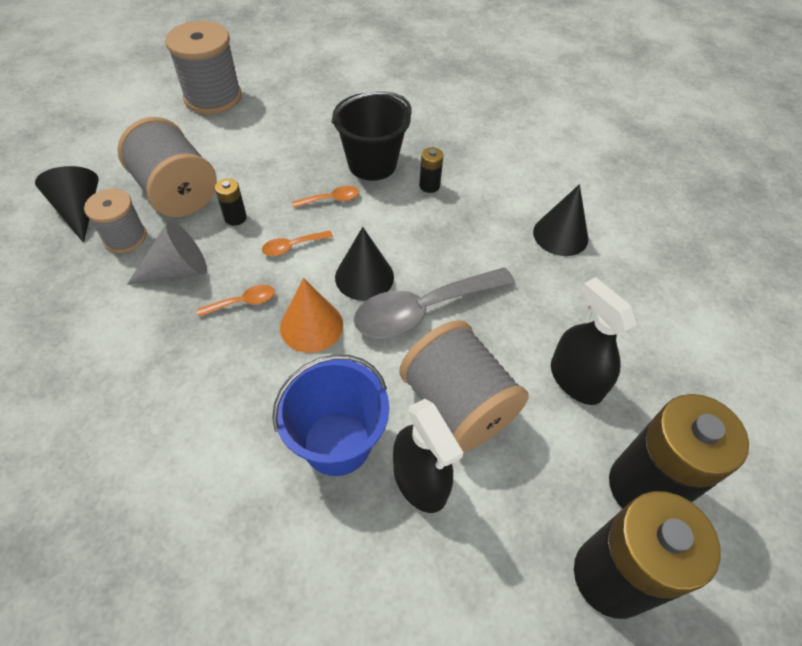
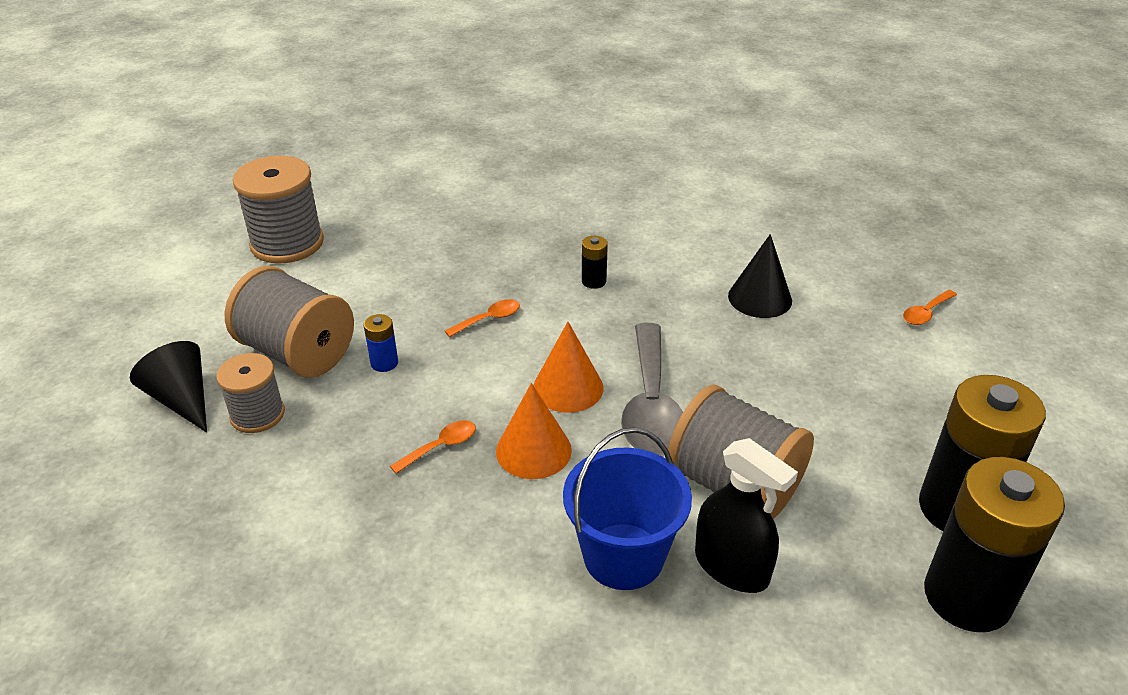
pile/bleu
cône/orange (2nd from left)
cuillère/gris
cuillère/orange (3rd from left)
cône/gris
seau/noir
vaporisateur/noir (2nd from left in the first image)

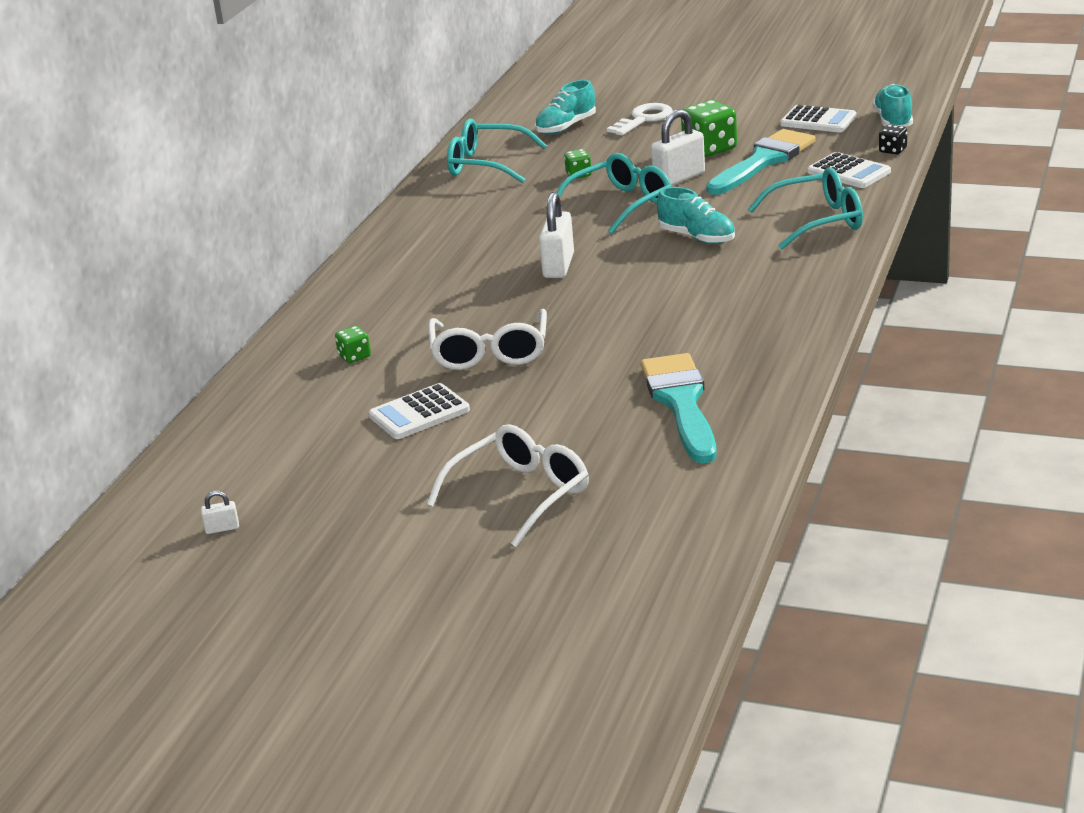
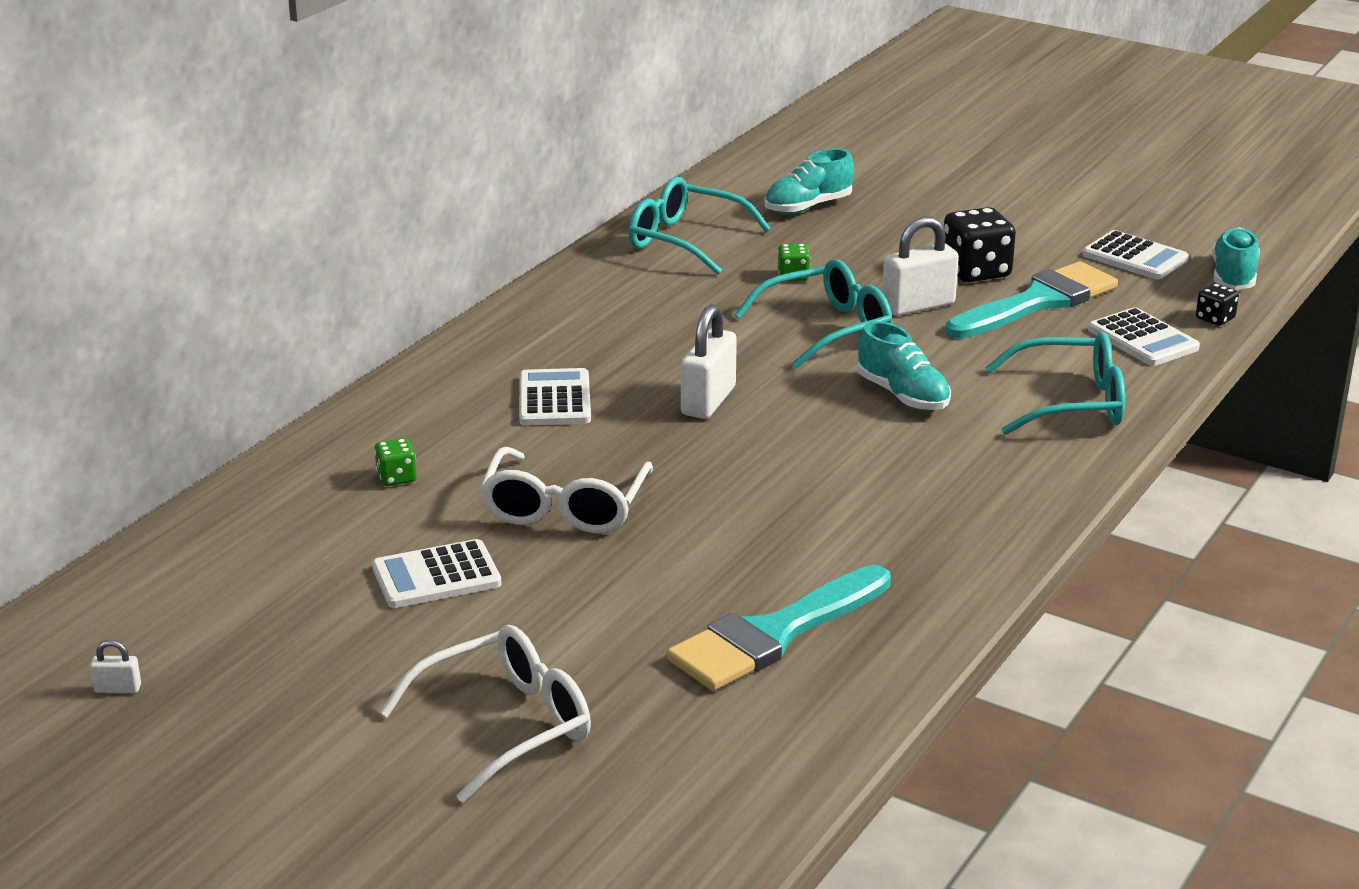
calculatrice/blanc (2nd from left)
pinceau/turquoise (1st from left)
dé/noir (1st from left)
clé/blanc

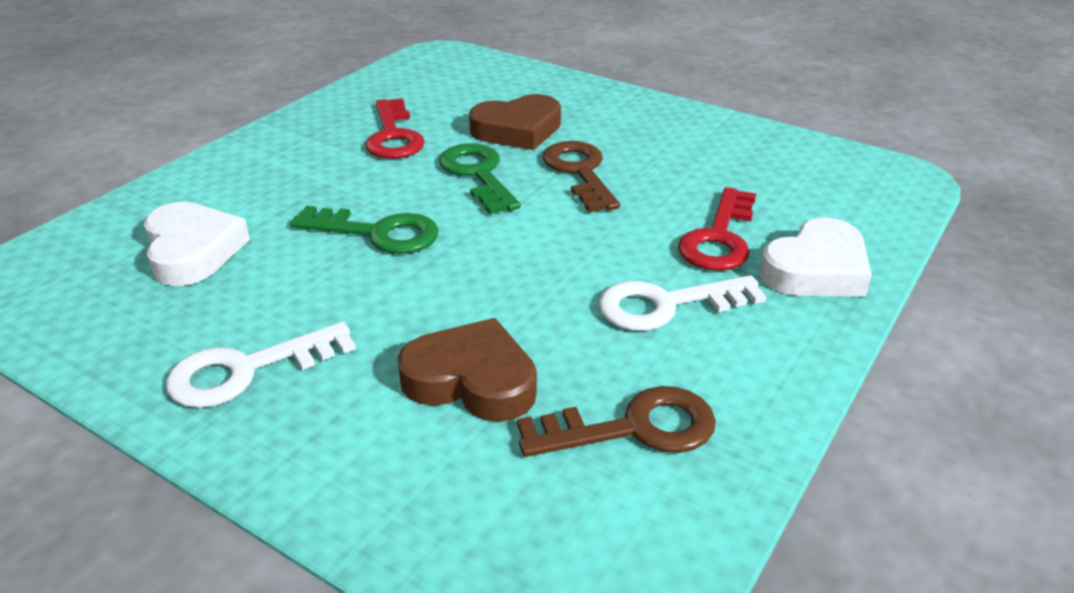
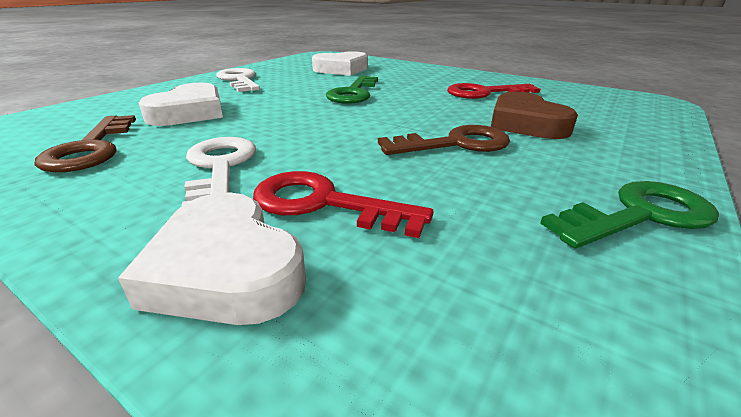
cœur/blanc (1st from left)
clé/vert (2nd from left)

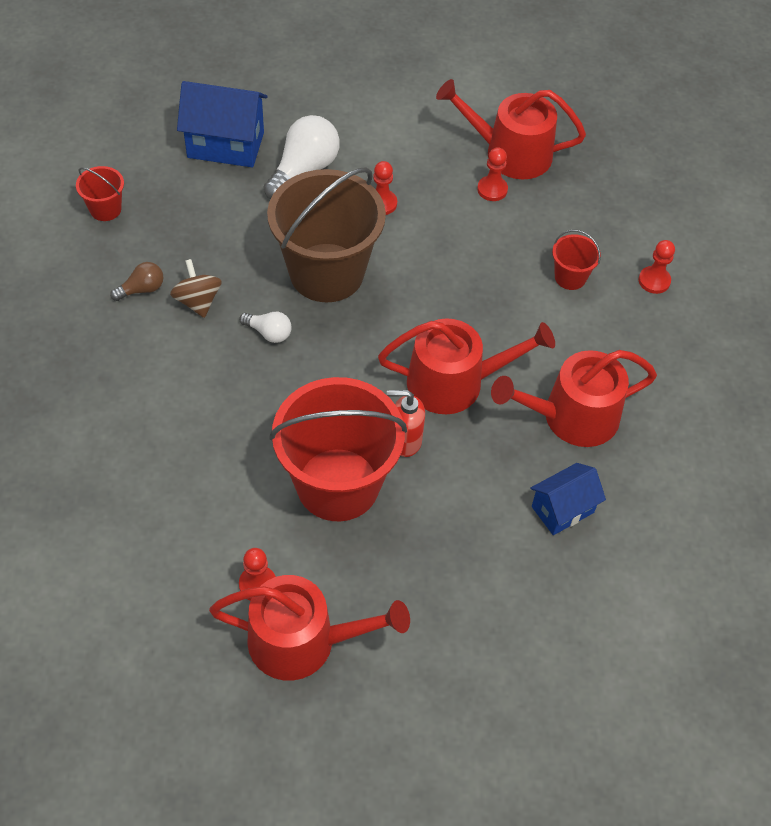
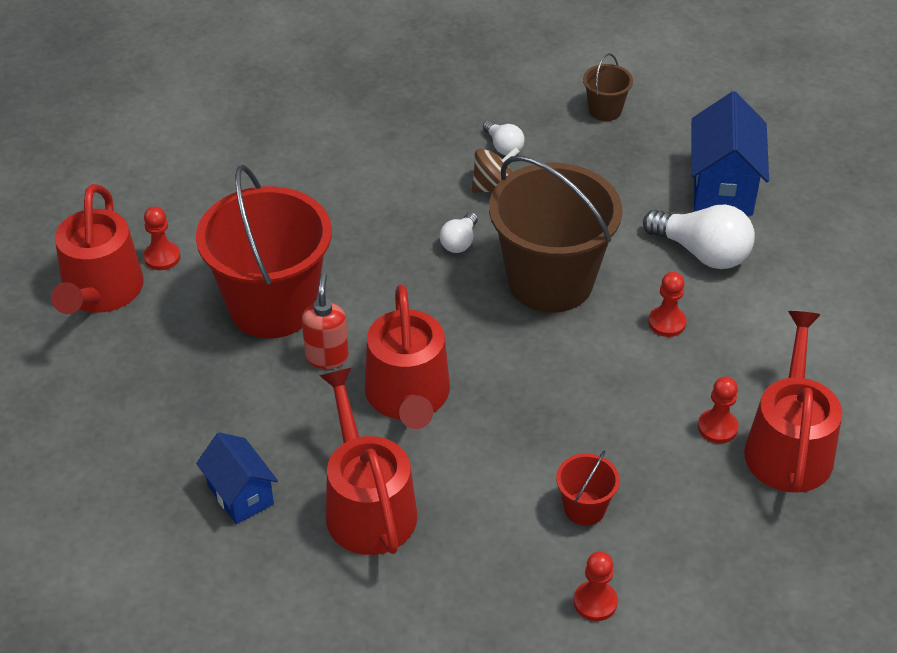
ampoule/blanc (2nd from left)
seau/marron (2nd from left)

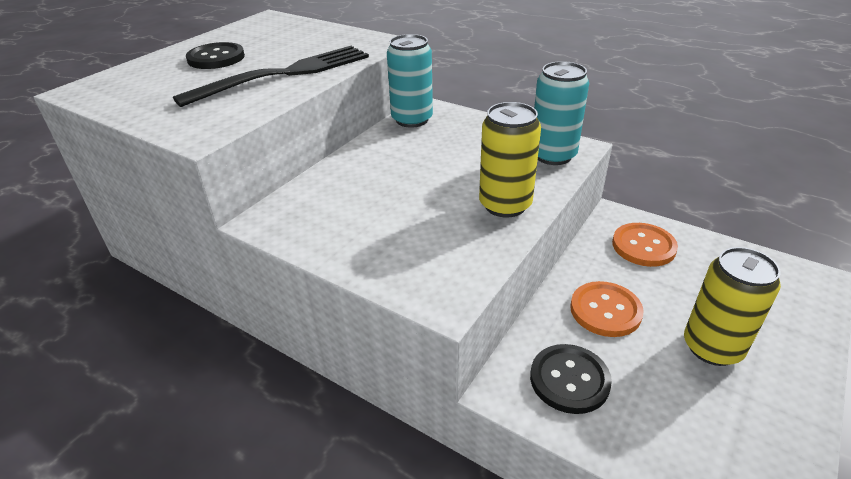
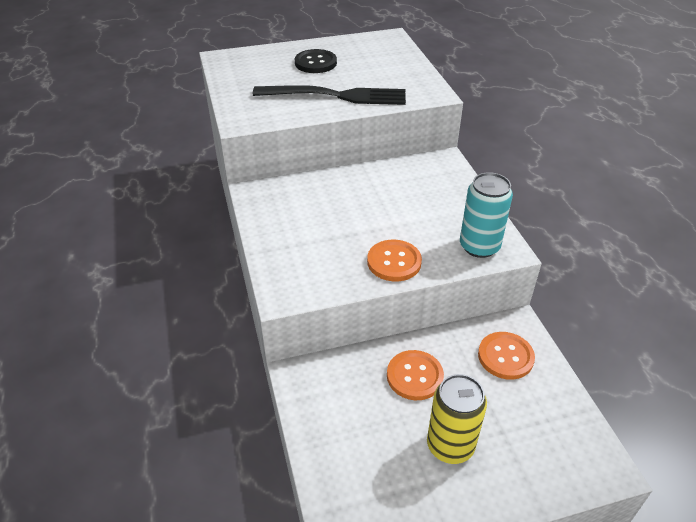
bouton/orange (1st from left)
canette/turquoise (1st from left in the first image)
bouton/noir (2nd from left in the first image)

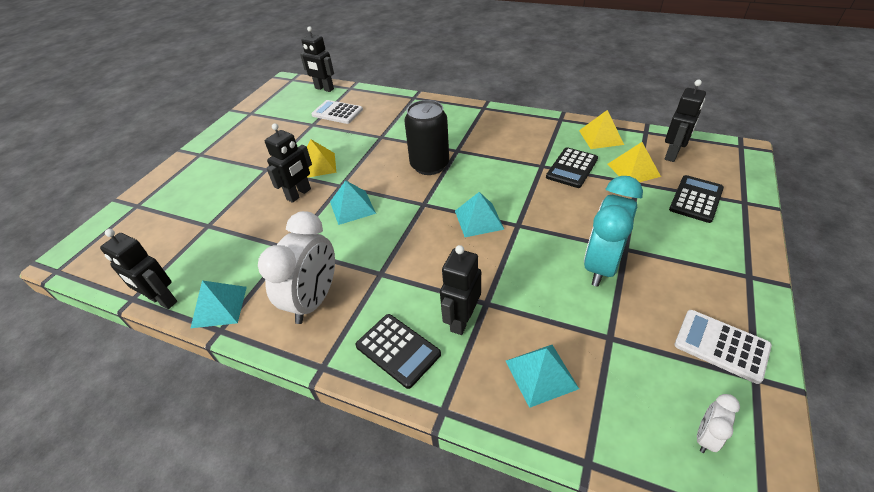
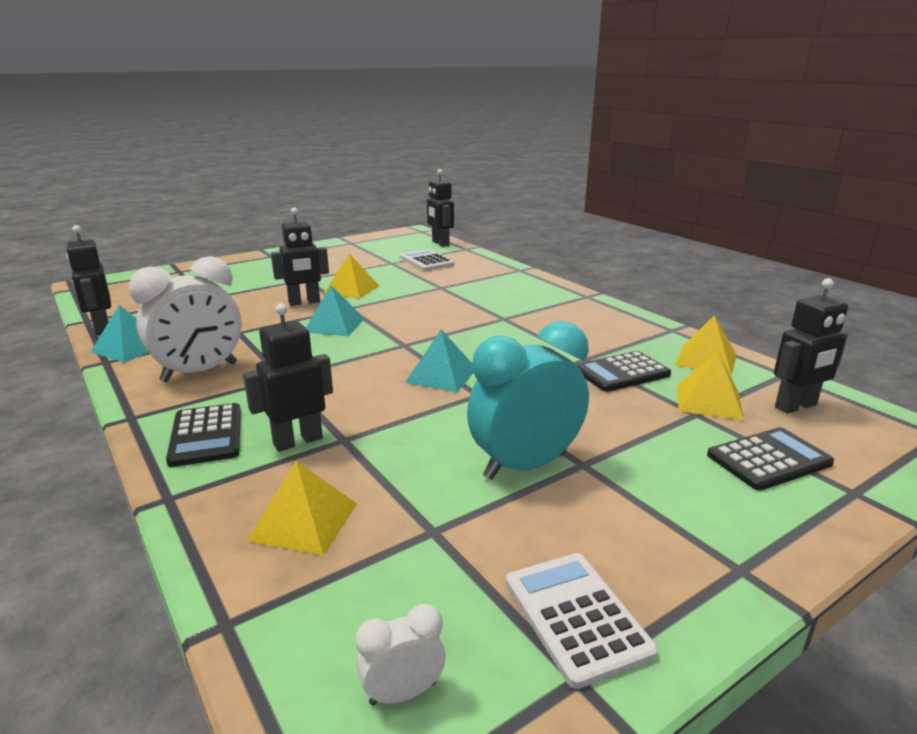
pyramide/jaune (1st from left)
canette/noir

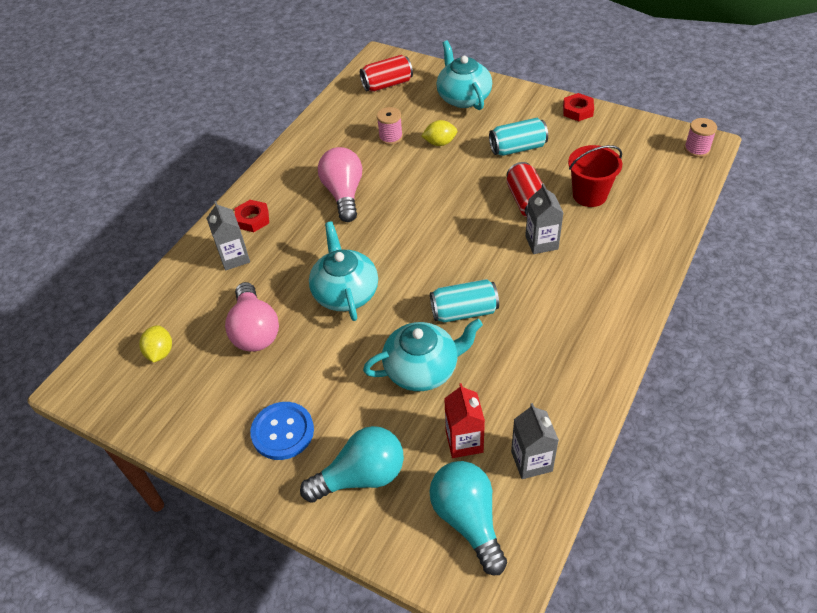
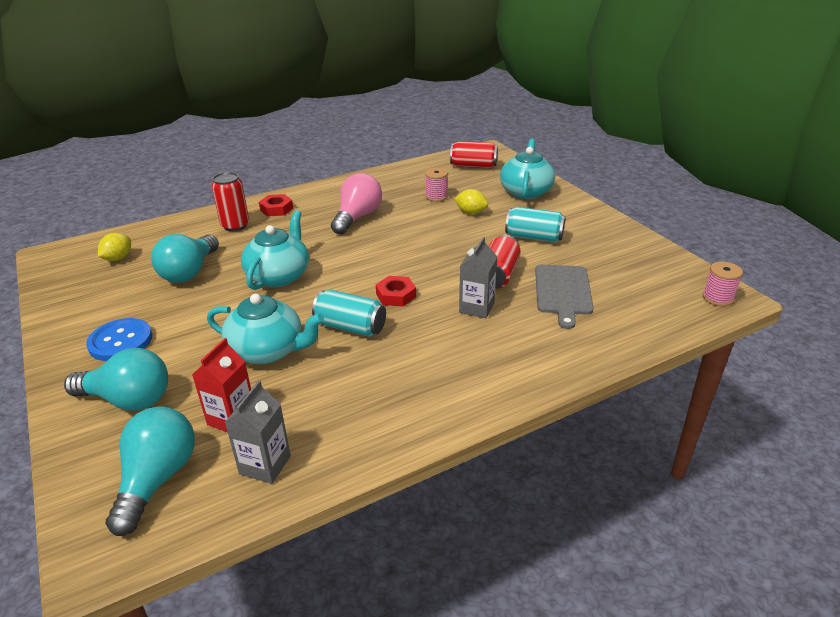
ampoule/turquoise (3rd from left)
canette/rouge (1st from left)
écrou/rouge (2nd from left)
planche à découper/gris

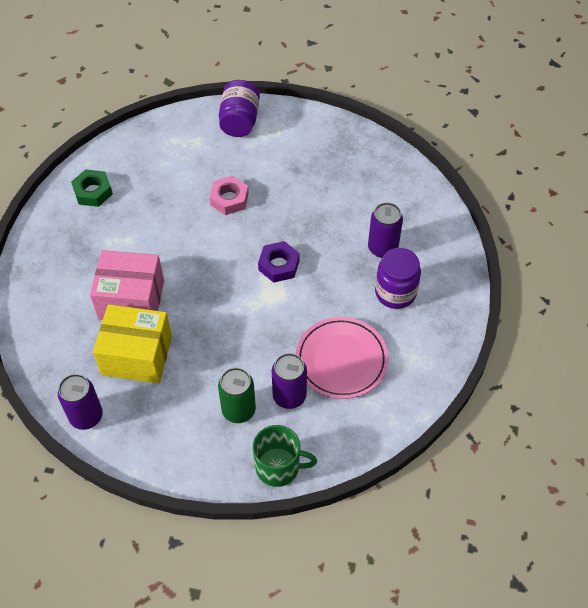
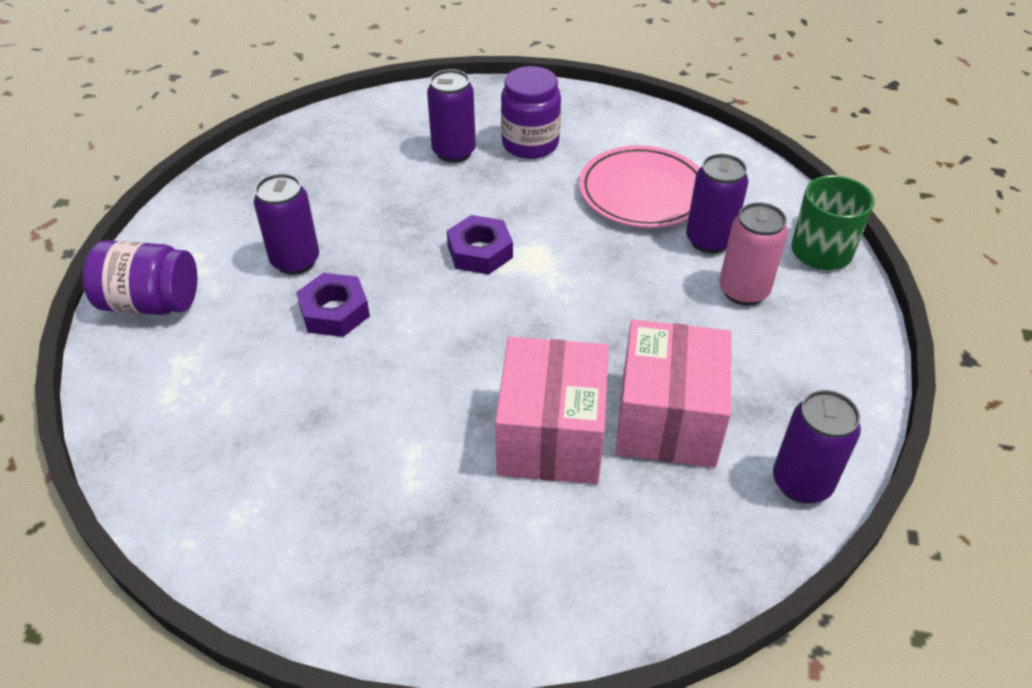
canette/violet (1st from left)
écrou/violet (1st from left)
boîte/rose (2nd from left)
canette/rose
écrou/vert

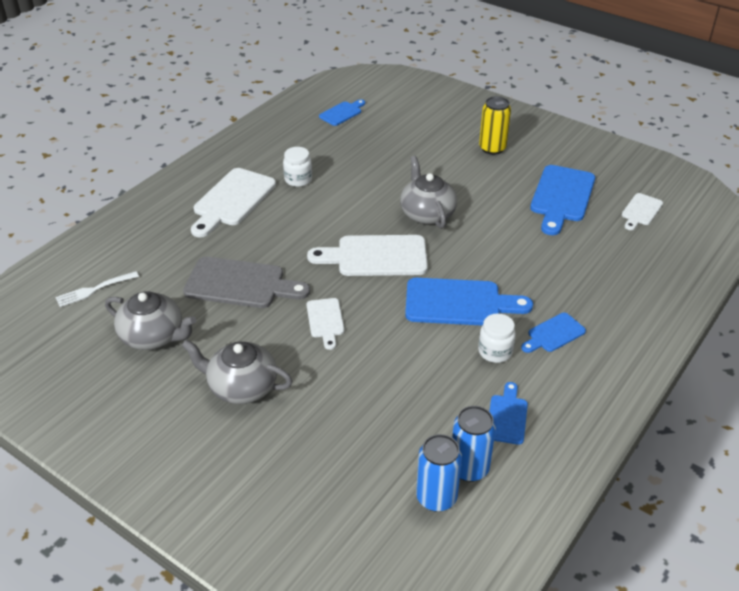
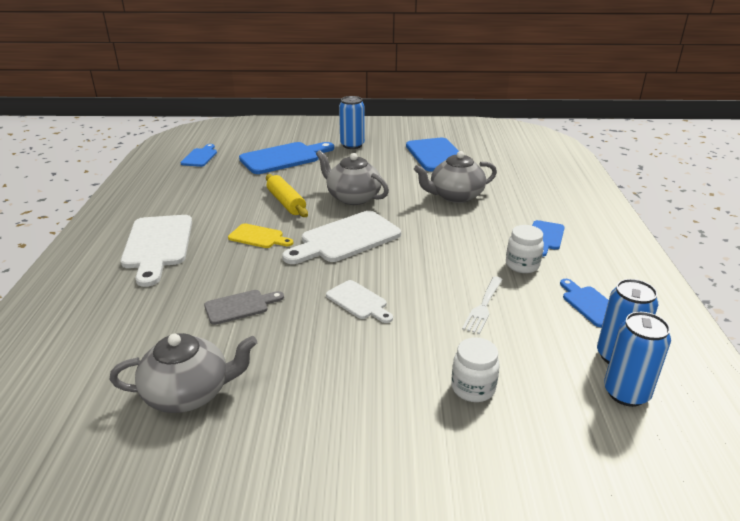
planche à découper/gris
planche à découper/jaune
planche à découper/bleu (2nd from left)
rouleau à pâtisserie/jaune
canette/bleu (1st from left)
théière/gris (3rd from left)
bocal/blanc (1st from left)
fourchette/blanc
planche à découper/blanc (4th from left in the first image)

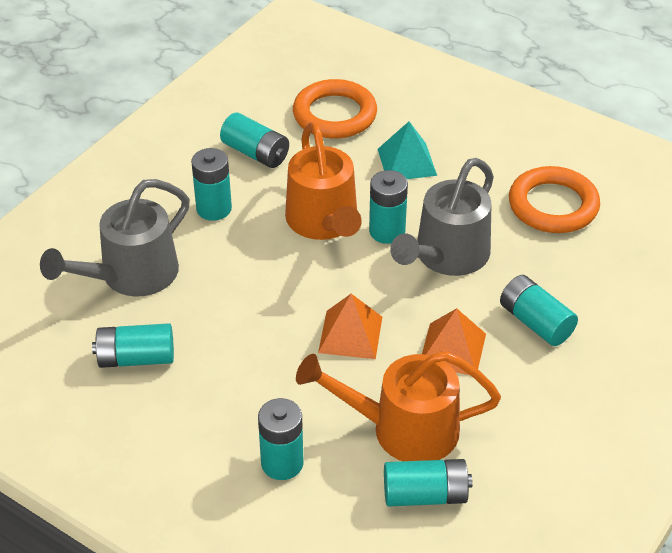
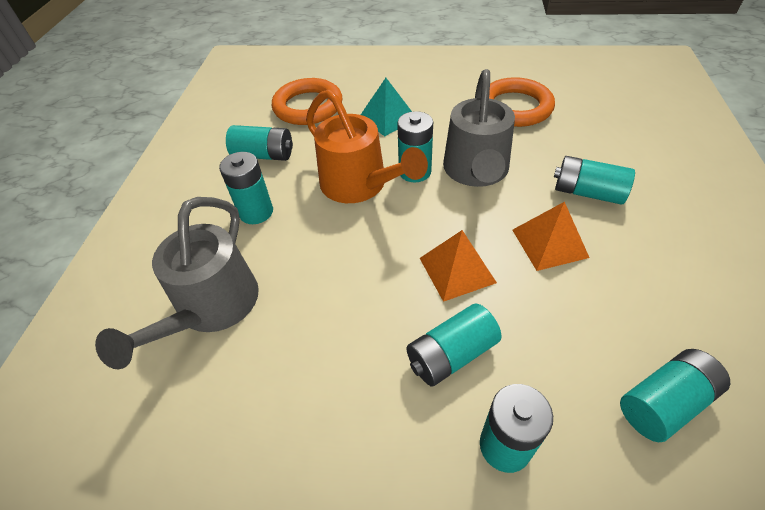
pile/turquoise (4th from left)
arrosoir/orange (2nd from left in the first image)

